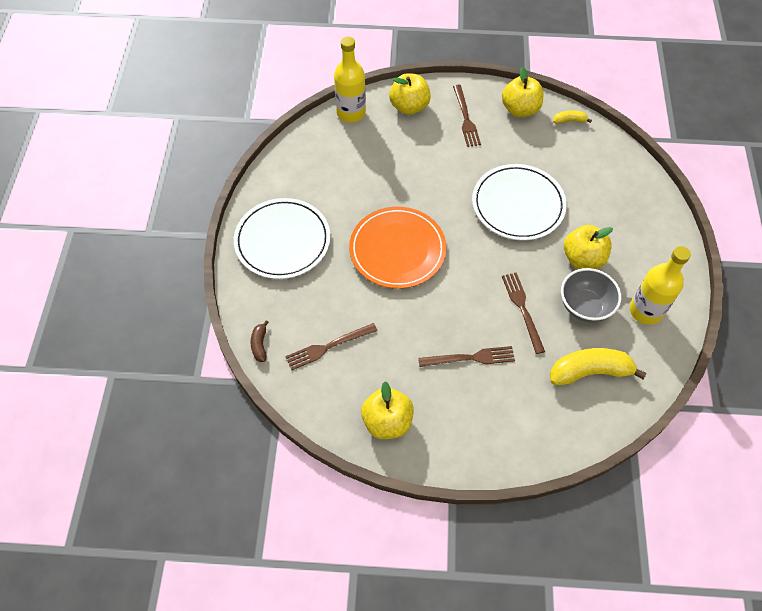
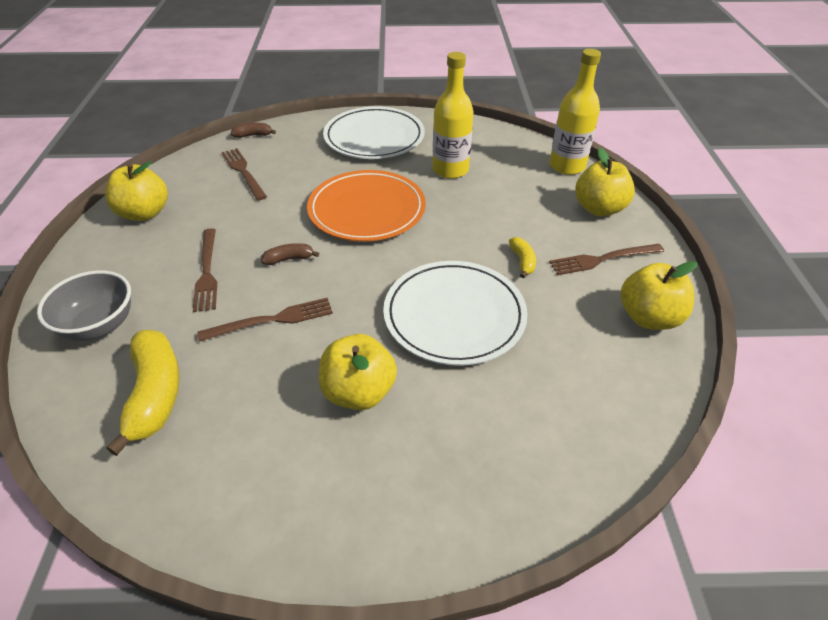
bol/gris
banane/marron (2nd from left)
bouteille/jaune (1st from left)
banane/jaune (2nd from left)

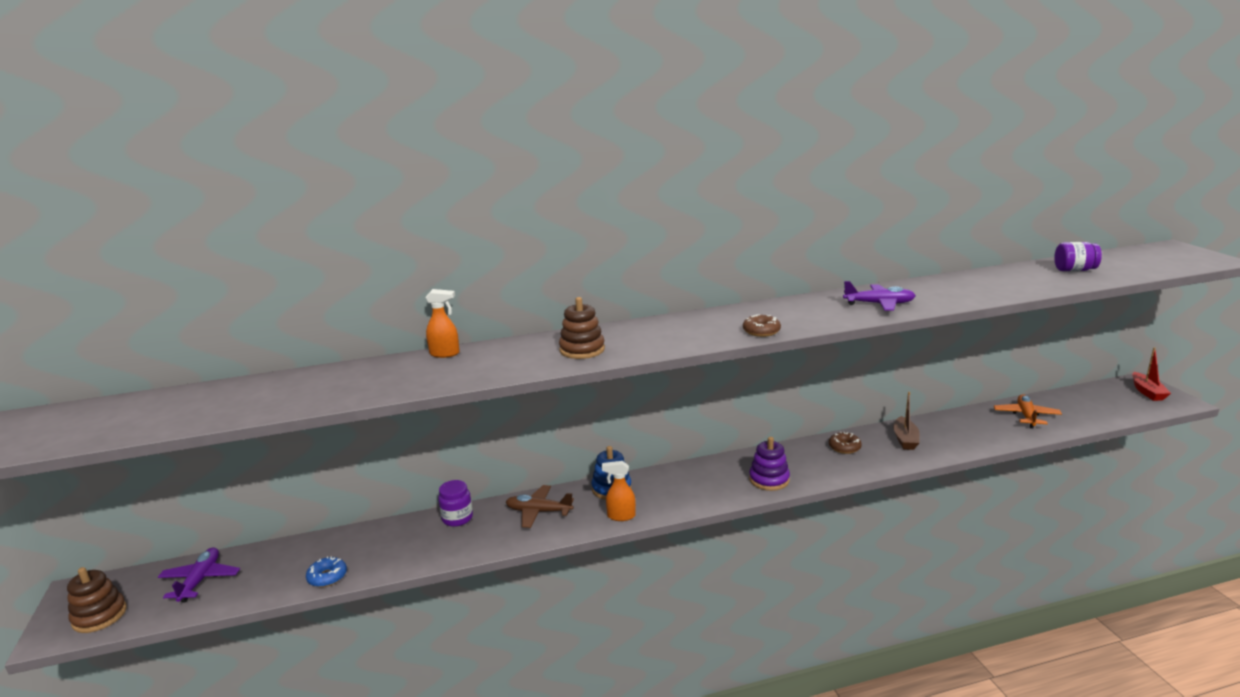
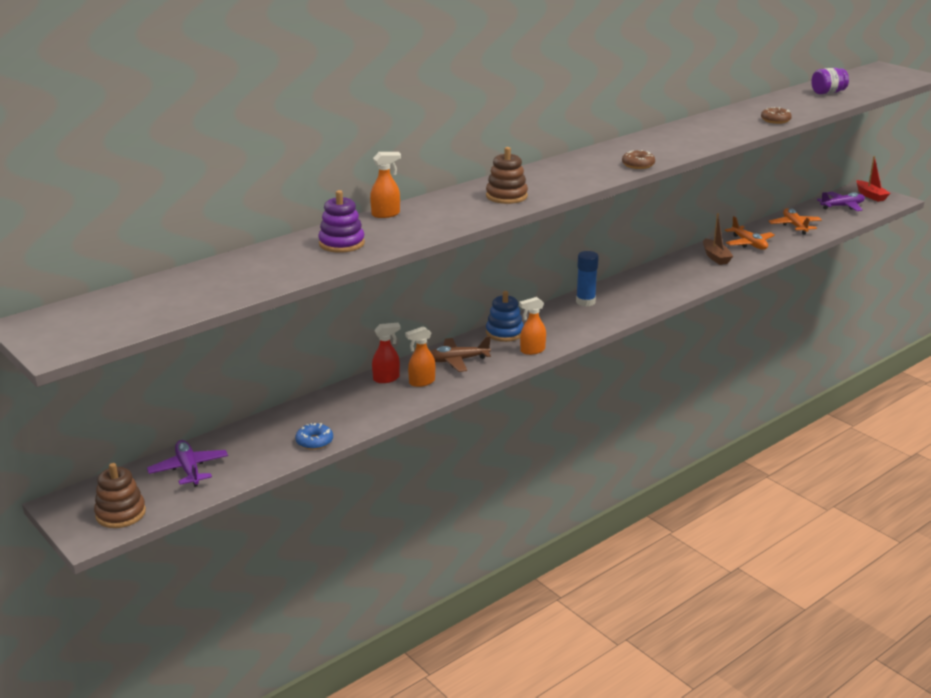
jouet à empiler/violet
vaporisateur/rouge
vaporisateur/orange (2nd from left)
bâton de colle/bleu
avion/orange (1st from left)
beignet/marron (2nd from left)
avion/violet (2nd from left)

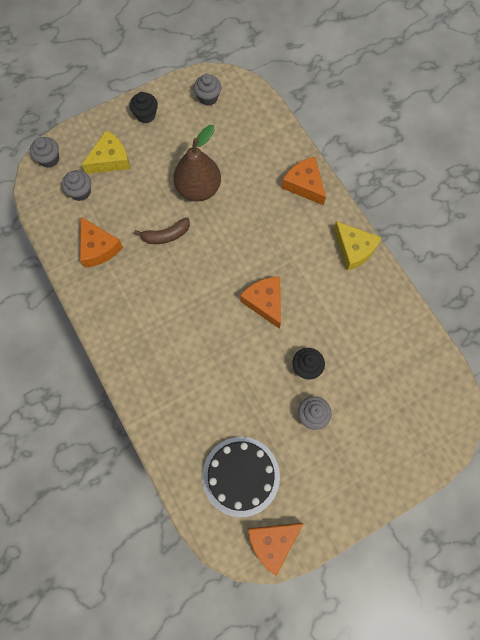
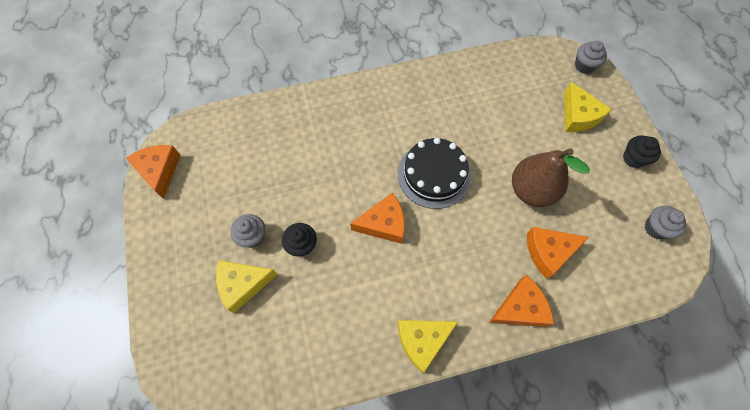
fromage/jaune (1st from left)
gâteau/noir
fromage/orange (4th from left)
muffin/gris (2nd from left in the first image)
banane/marron

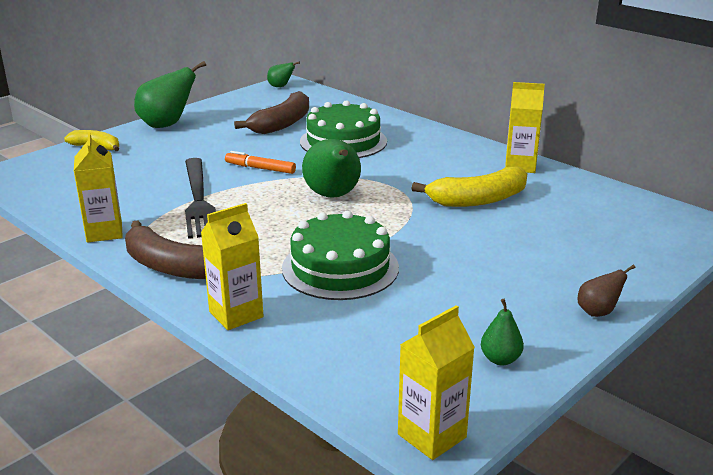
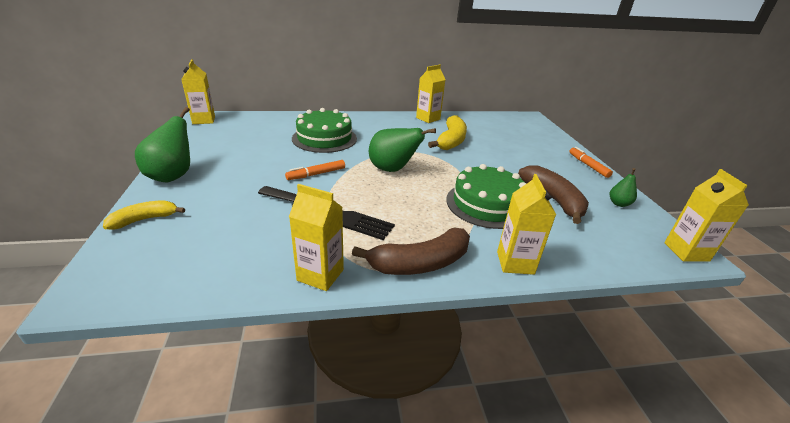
brique de lait/jaune (1st from left)
banane/marron (2nd from left)
feutre/orange (2nd from left)

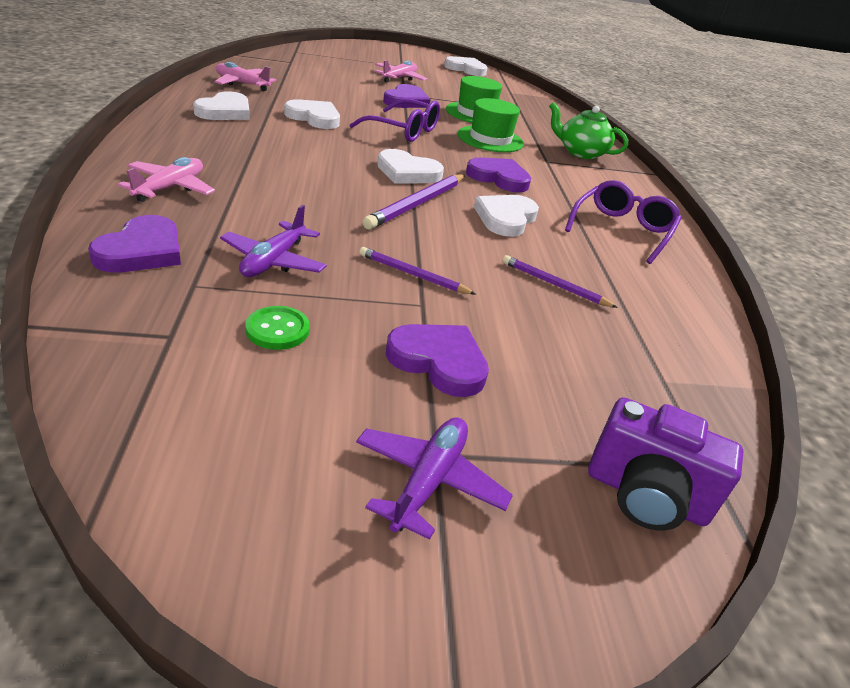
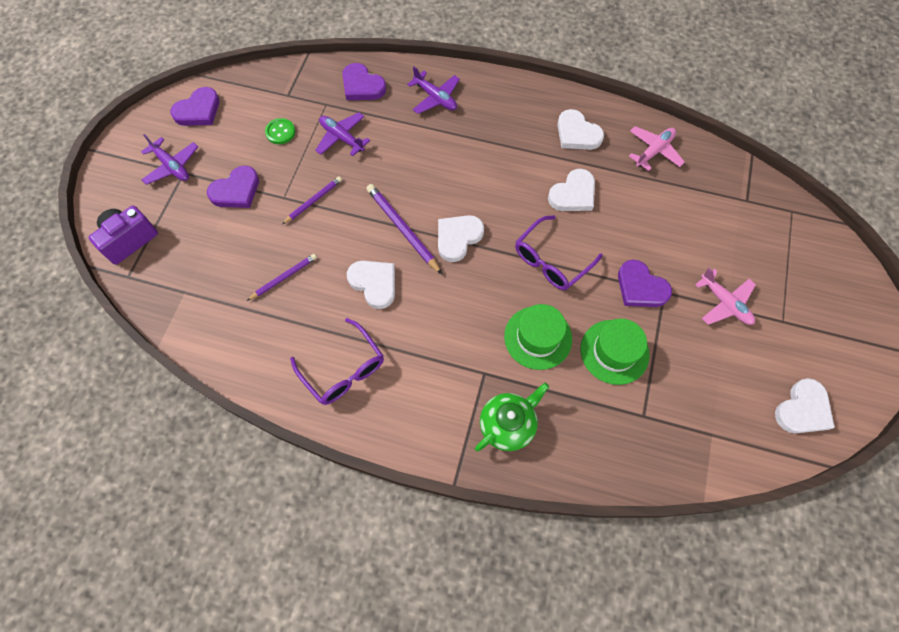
cœur/violet (1st from left)
avion/violet (3rd from left)

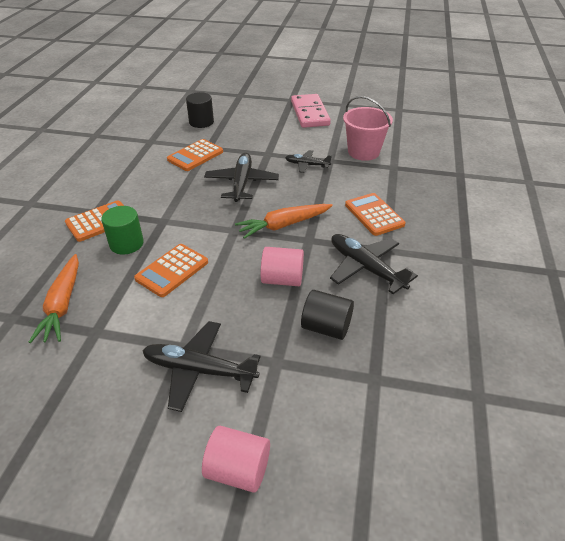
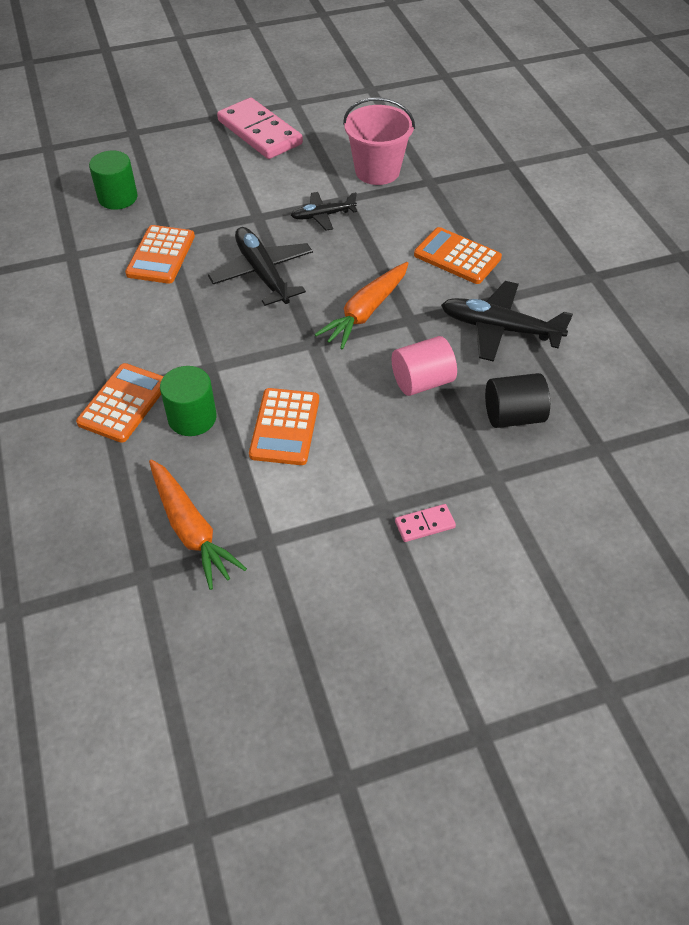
cylindre/vert (1st from left)
domino/rose (2nd from left)
cylindre/rose (1st from left in the first image)

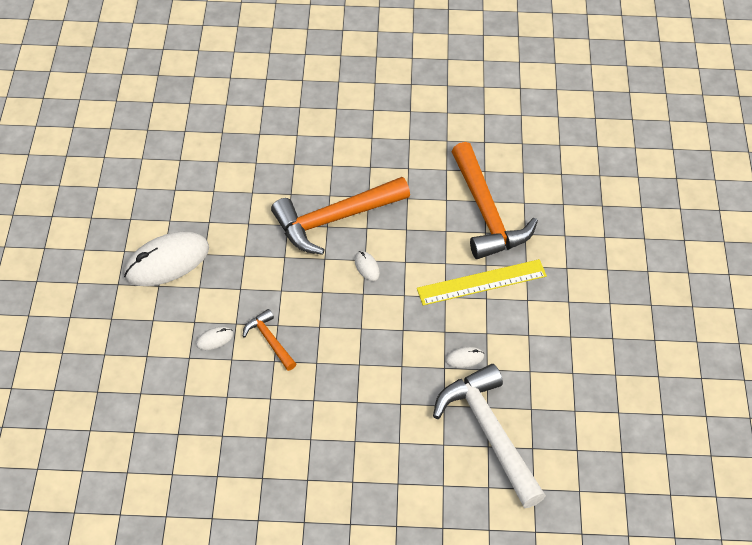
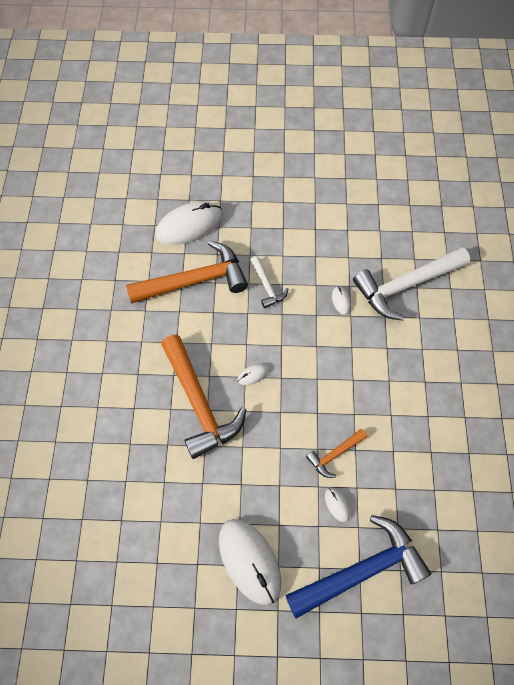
souris/blanc (1st from left)
marteau/blanc (1st from left)
marteau/bleu

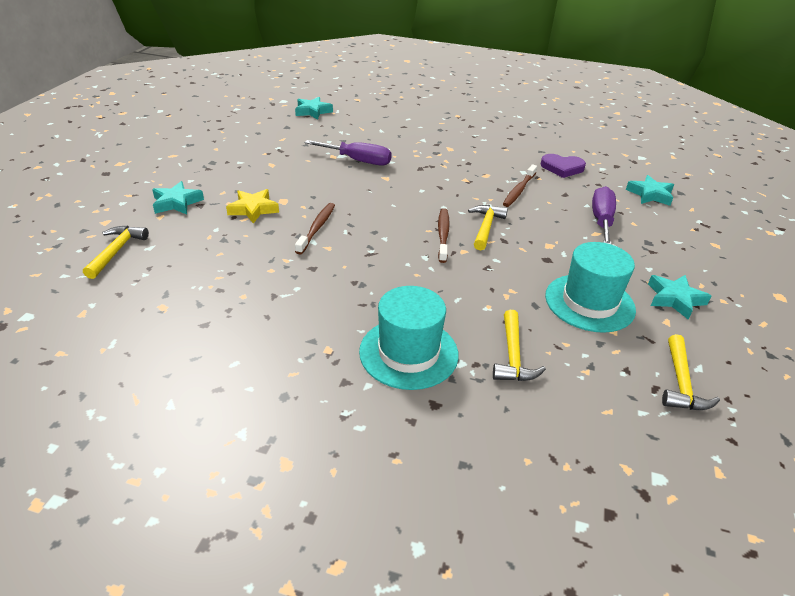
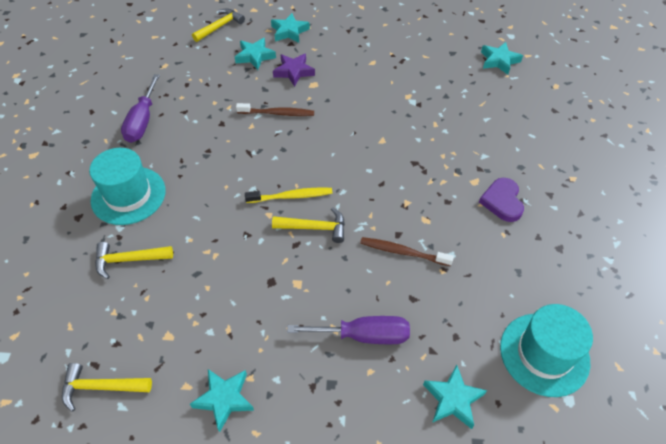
tournevis/violet (1st from left)
marteau/jaune (3rd from left)
étoile/turquoise (2nd from left)
brosse à dents/jaune
étoile/violet
cœur/violet
chapeau/turquoise (2nd from left)

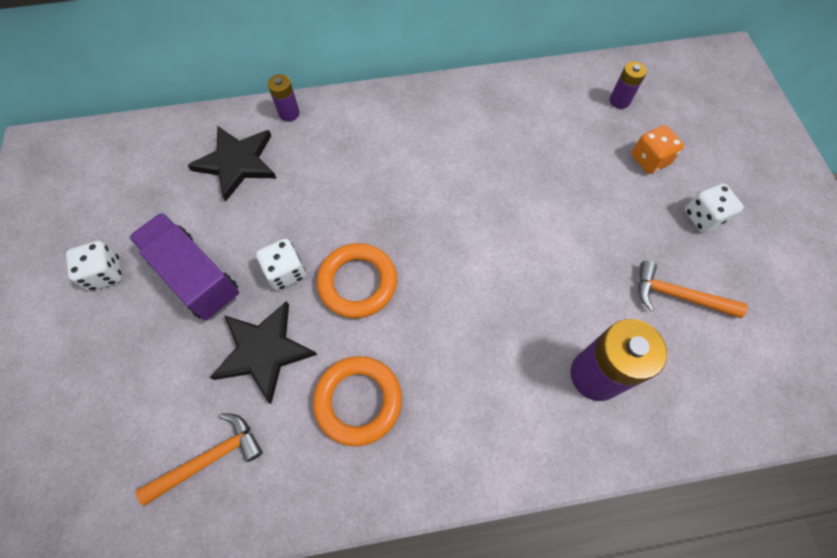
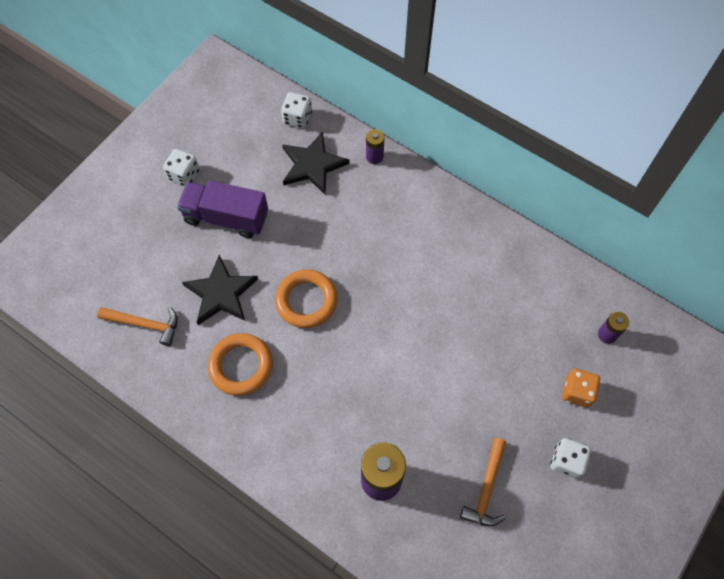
camion/violet
dé/blanc (2nd from left)
marteau/orange (2nd from left)

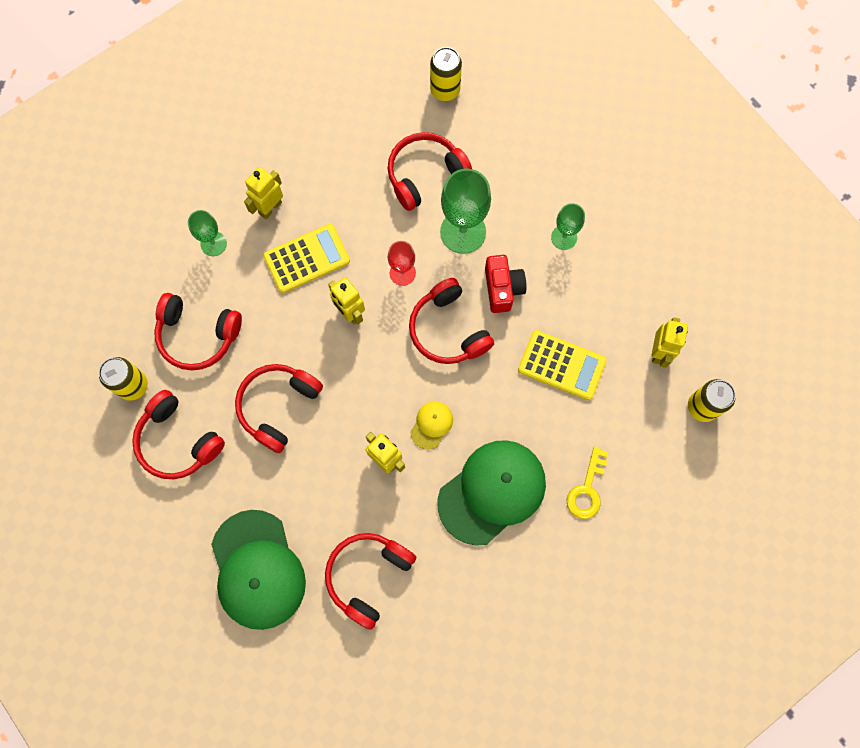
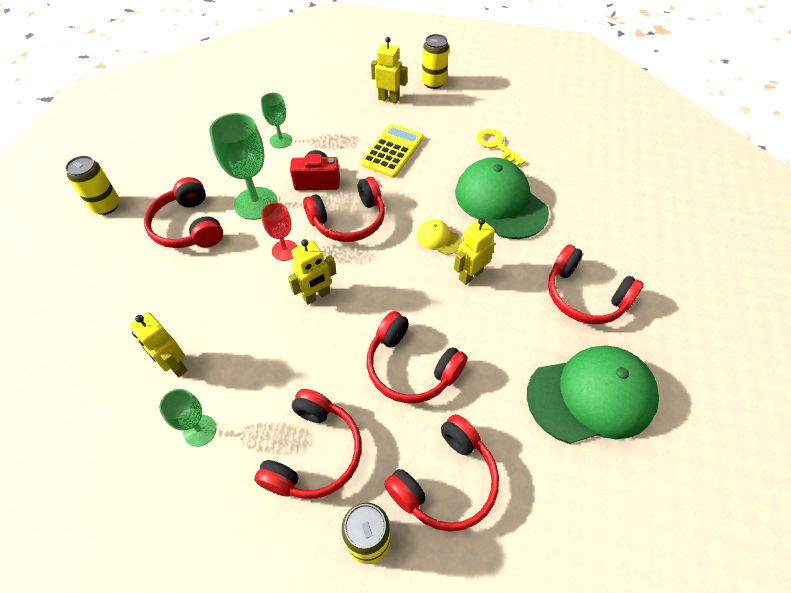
clé/jaune
calculatrice/jaune (1st from left in the first image)

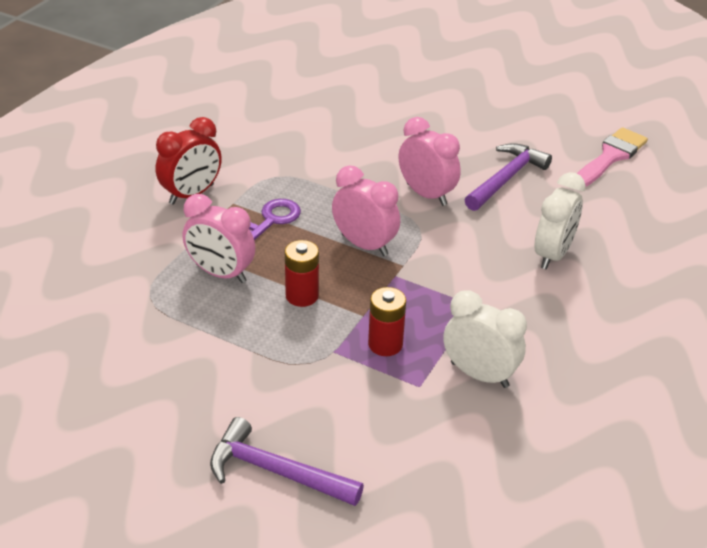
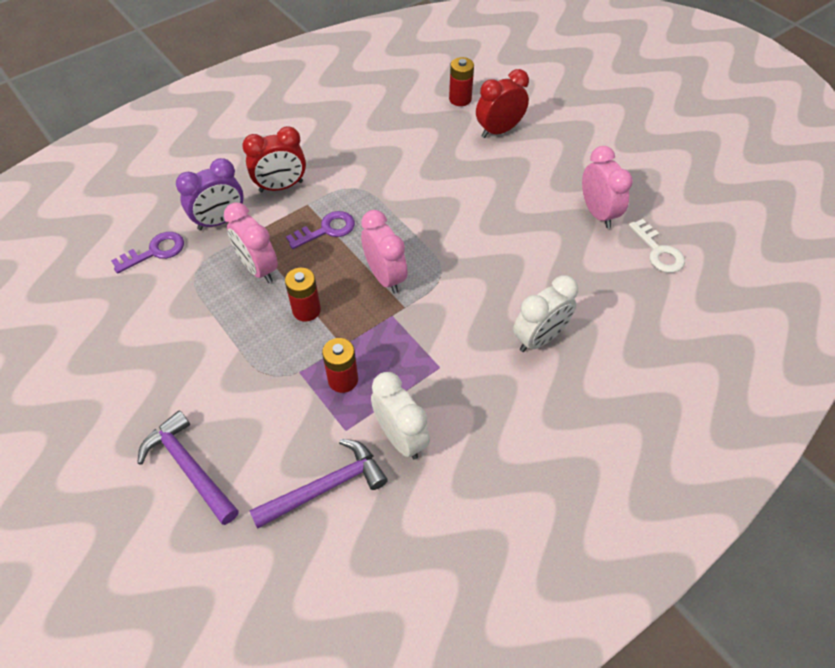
clé/violet (1st from left)
réveil/violet
marteau/violet (2nd from left)
pile/rouge (3rd from left)
réveil/rouge (2nd from left)
réveil/rose (3rd from left)
clé/blanc

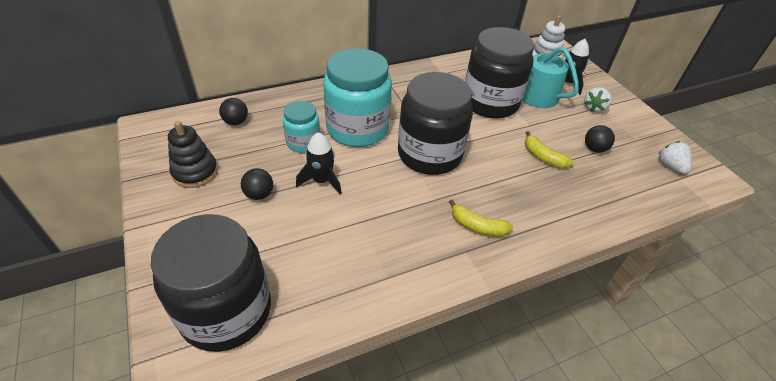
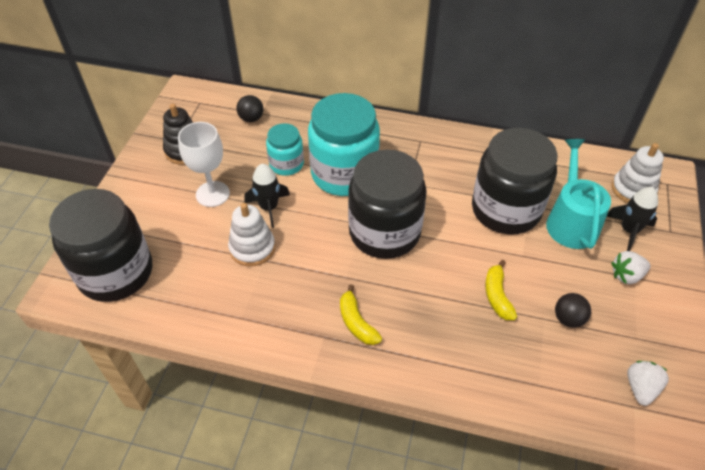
verre à pied/blanc
jouet à empiler/blanc (1st from left)

